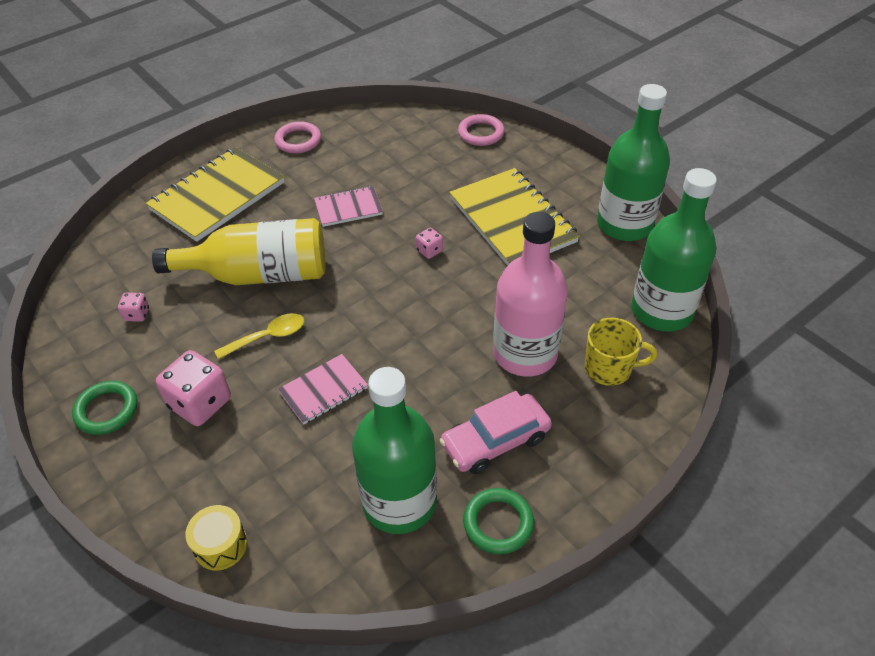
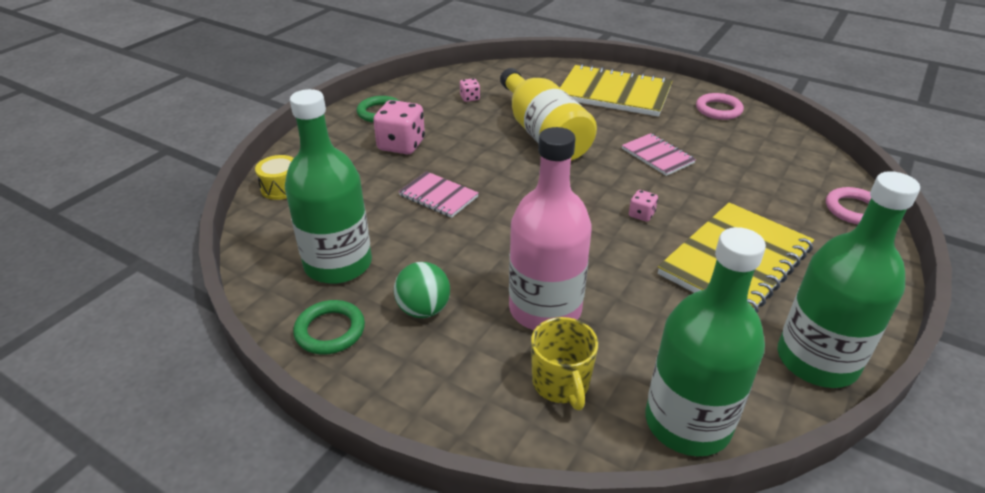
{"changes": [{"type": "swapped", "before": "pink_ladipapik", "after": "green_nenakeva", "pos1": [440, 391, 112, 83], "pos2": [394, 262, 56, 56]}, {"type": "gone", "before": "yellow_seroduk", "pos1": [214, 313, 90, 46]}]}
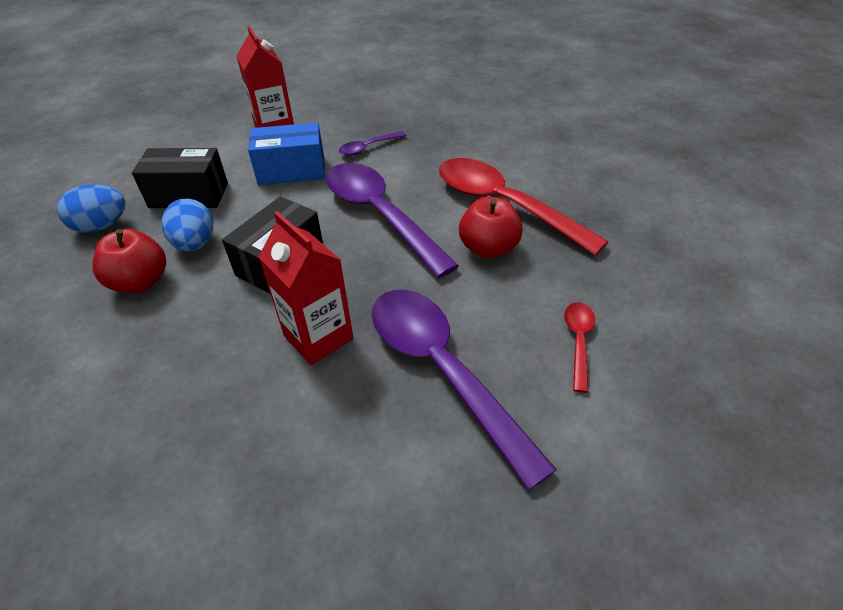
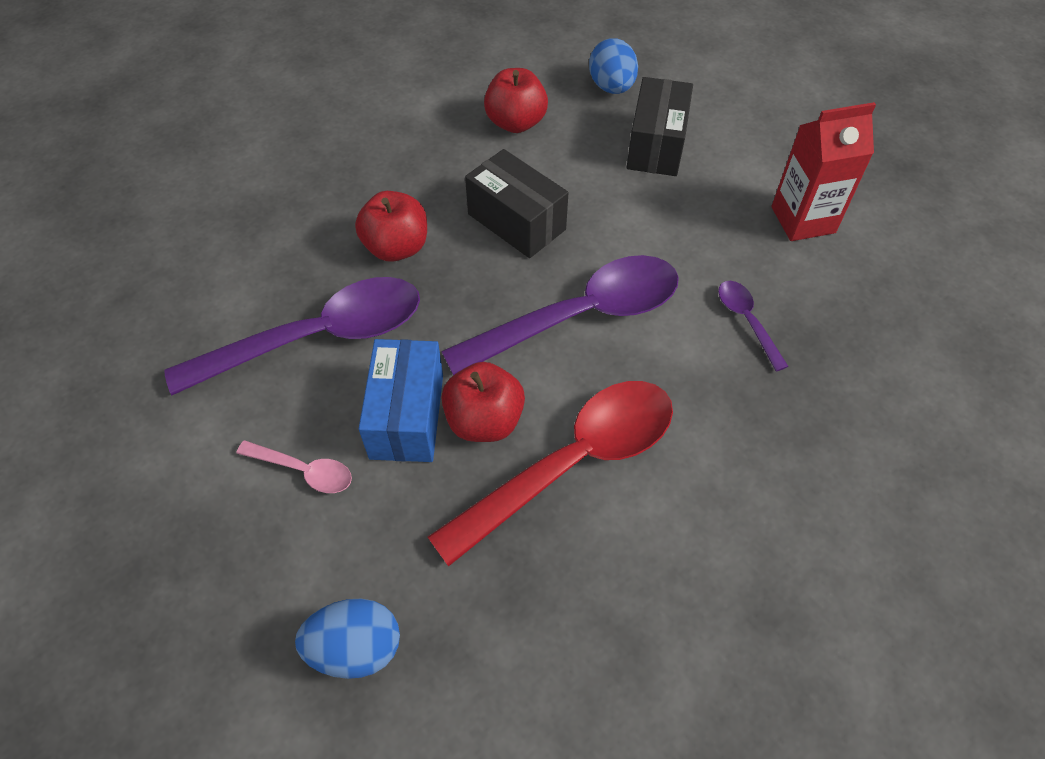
{"changes": [{"type": "repainted", "before": "red_seroduk", "after": "pink_seroduk", "pos1": [564, 302, 31, 91], "pos2": [236, 440, 116, 53]}, {"type": "shifted", "before": "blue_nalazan", "pos1": [162, 199, 51, 53], "pos2": [295, 599, 105, 80]}, {"type": "swapped", "before": "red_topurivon", "after": "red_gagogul", "pos1": [259, 211, 94, 155], "pos2": [355, 191, 72, 71]}, {"type": "shifted", "before": "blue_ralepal", "pos1": [248, 122, 77, 63], "pos2": [359, 339, 84, 123]}]}
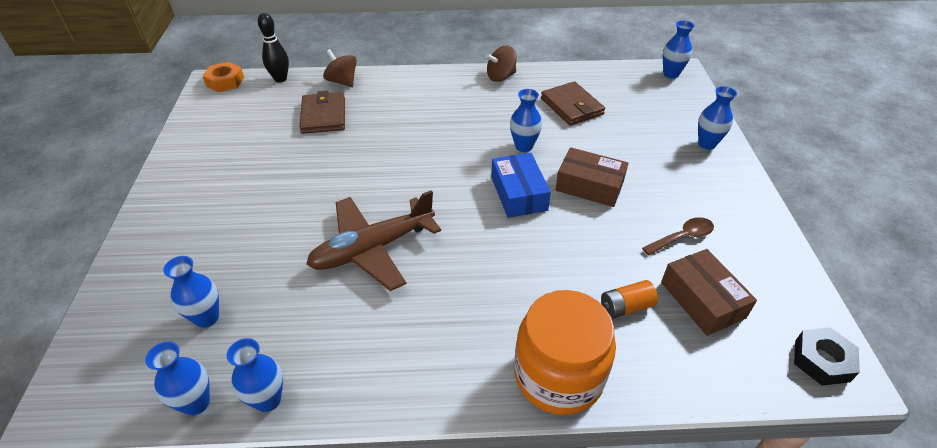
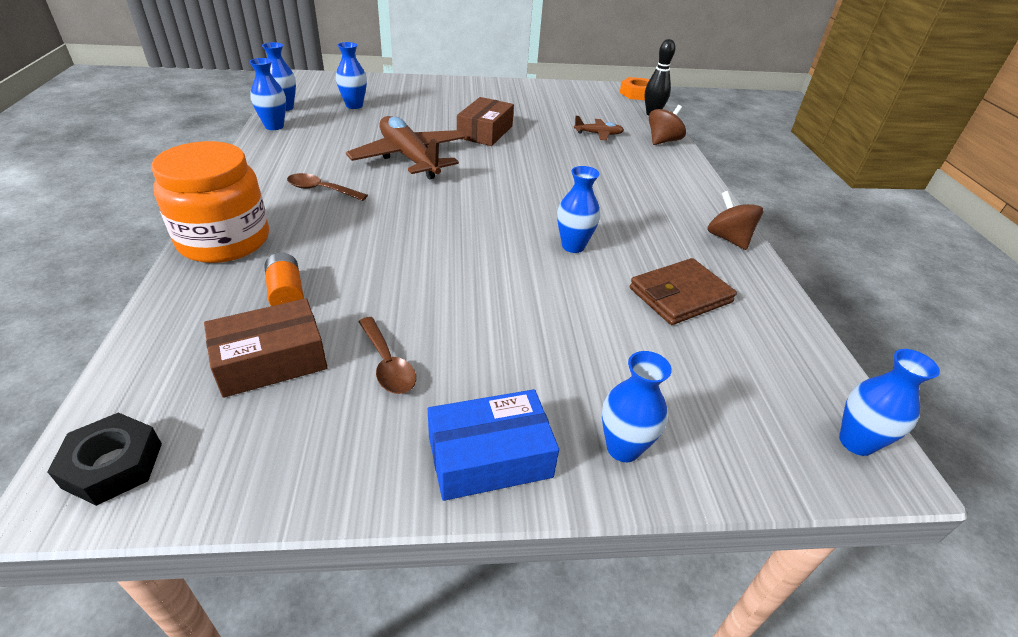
{"changes": [{"type": "new", "after": "brown_seroduk", "pos2": [287, 173, 81, 28]}, {"type": "shifted", "before": "blue_ralepal", "pos1": [491, 153, 60, 65], "pos2": [428, 389, 131, 112]}, {"type": "shifted", "before": "brown_ralepal", "pos1": [555, 147, 73, 60], "pos2": [457, 97, 57, 49]}, {"type": "swapped", "before": "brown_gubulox", "after": "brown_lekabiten", "pos1": [299, 91, 46, 43], "pos2": [574, 116, 50, 24]}]}
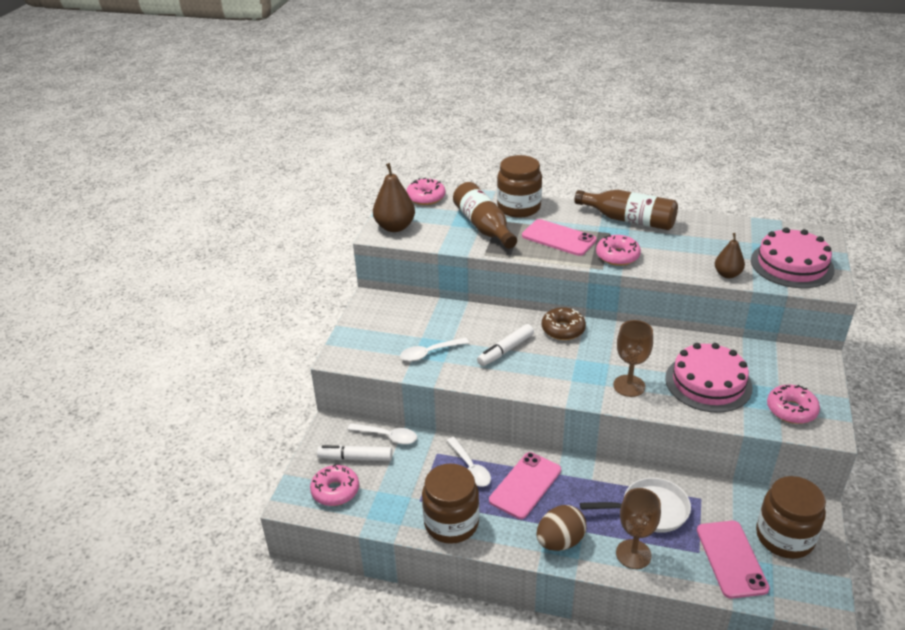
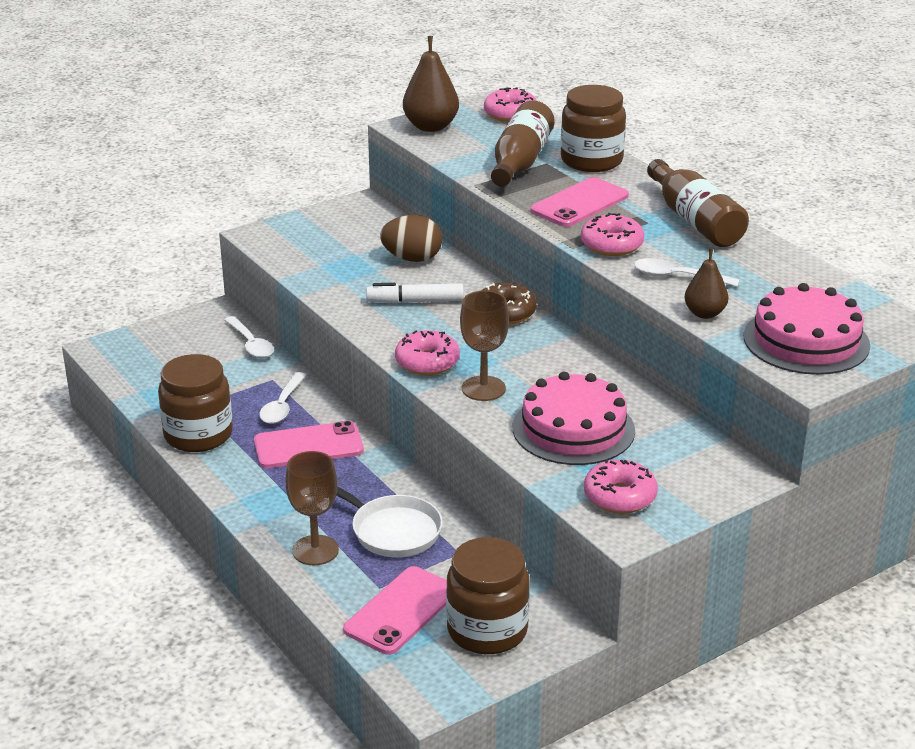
{"changes": [{"type": "shifted", "before": "brown_nalazan", "pos1": [536, 505, 50, 46], "pos2": [380, 215, 62, 47]}, {"type": "shifted", "before": "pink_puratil", "pos1": [310, 464, 49, 42], "pos2": [395, 330, 65, 45]}, {"type": "rotated", "before": "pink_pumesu", "pos1": [522, 219, 75, 37], "pos2": [531, 177, 98, 50], "turn": 60}, {"type": "shifted", "before": "white_seroduk", "pos1": [400, 337, 69, 25], "pos2": [634, 258, 106, 29]}, {"type": "gone", "before": "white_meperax", "pos1": [317, 445, 75, 16]}]}
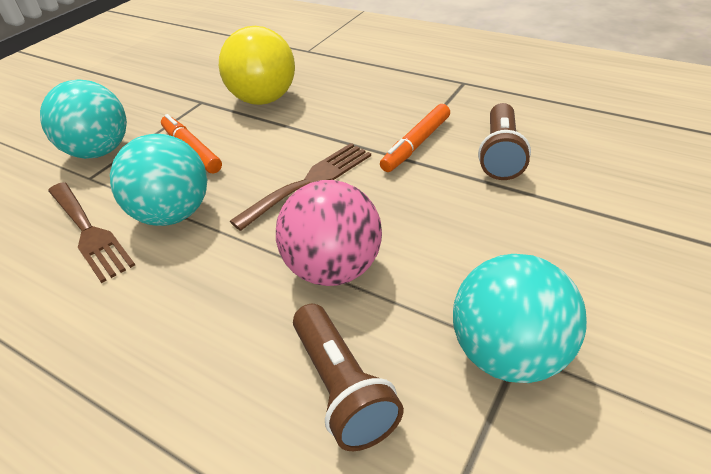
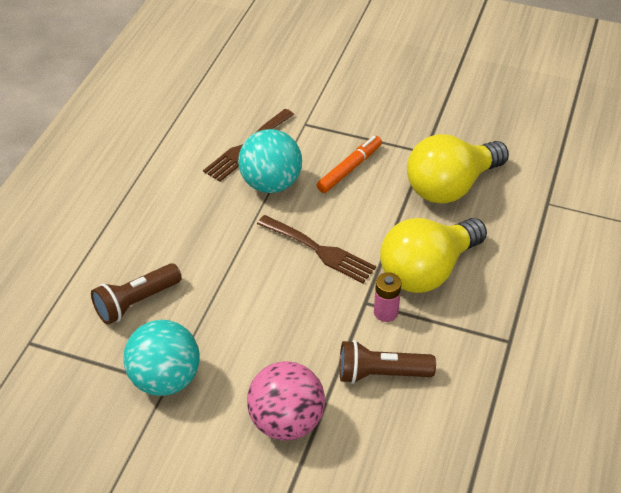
{"changes": [{"type": "shifted", "before": "pink_nenakeva", "pos1": [276, 180, 106, 106], "pos2": [247, 361, 78, 80]}, {"type": "swapped", "before": "orange_meperax", "after": "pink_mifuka", "pos1": [380, 104, 70, 68], "pos2": [374, 272, 27, 50]}, {"type": "new", "after": "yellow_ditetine", "pos2": [380, 218, 107, 75]}, {"type": "gone", "before": "turquoise_nenakeva", "pos1": [40, 79, 87, 80]}]}
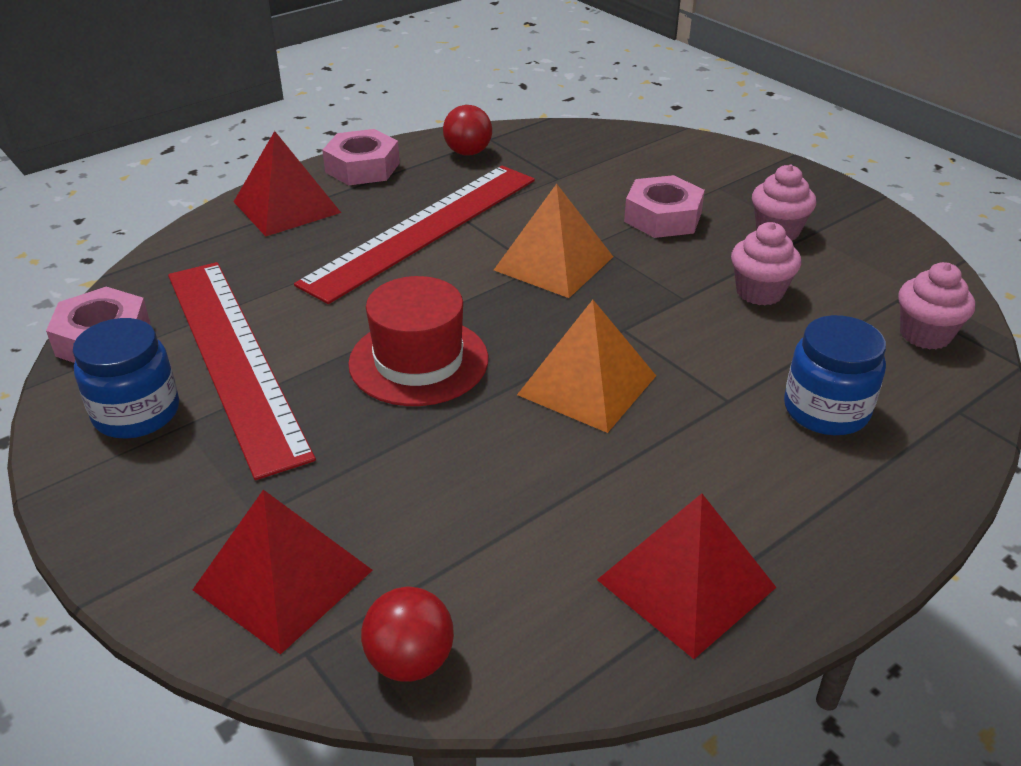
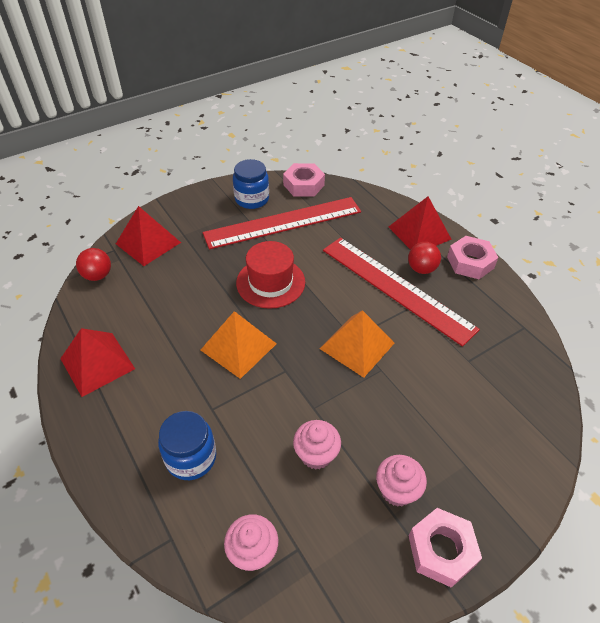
{"changes": [{"type": "shifted", "before": "red_nenakeva", "pos1": [443, 105, 49, 51], "pos2": [408, 242, 33, 32]}, {"type": "shifted", "before": "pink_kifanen", "pos1": [624, 175, 81, 63], "pos2": [409, 508, 73, 80]}]}
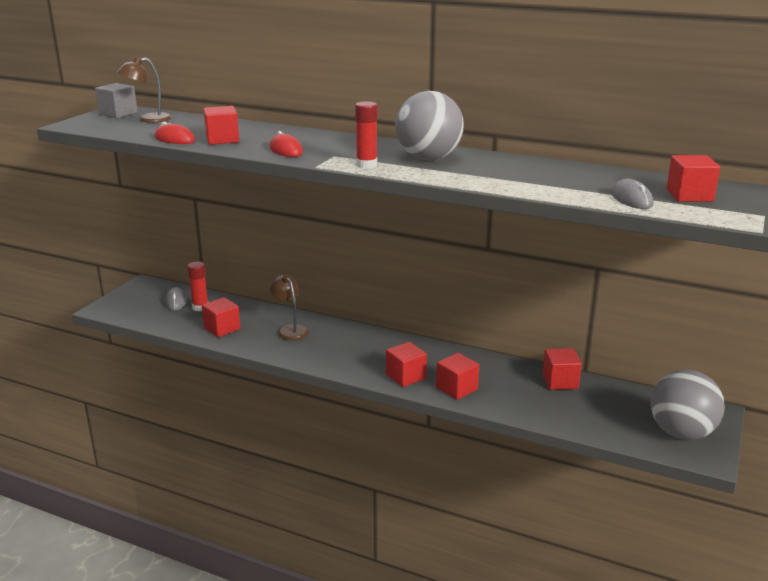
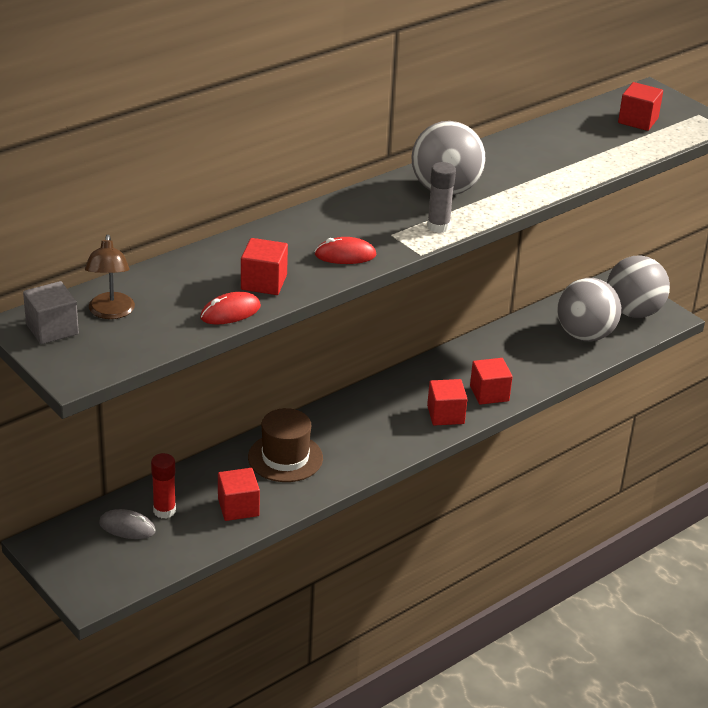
{"changes": [{"type": "swapped", "before": "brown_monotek", "after": "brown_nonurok", "pos1": [270, 274, 39, 66], "pos2": [248, 408, 75, 74]}, {"type": "repainted", "before": "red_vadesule", "after": "grey_vadesule", "pos1": [355, 101, 22, 67], "pos2": [427, 162, 29, 71]}, {"type": "new", "after": "grey_nenakeva", "pos2": [557, 278, 64, 63]}, {"type": "gone", "before": "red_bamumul", "pos1": [542, 348, 40, 42]}, {"type": "gone", "before": "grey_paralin", "pos1": [611, 179, 42, 30]}]}
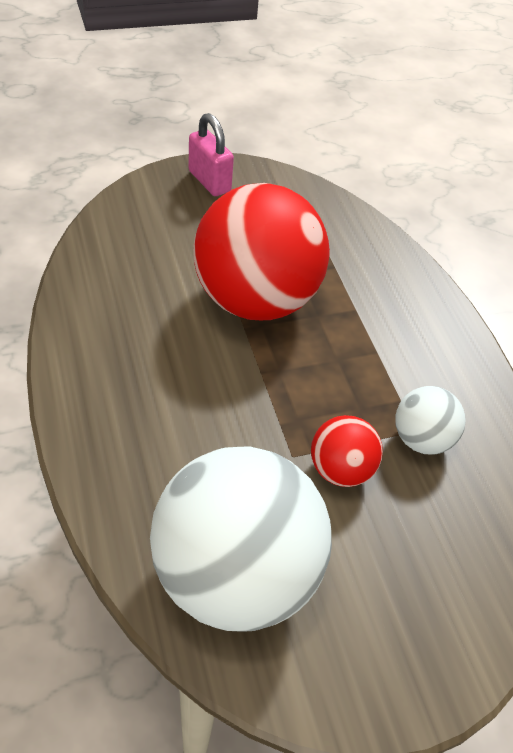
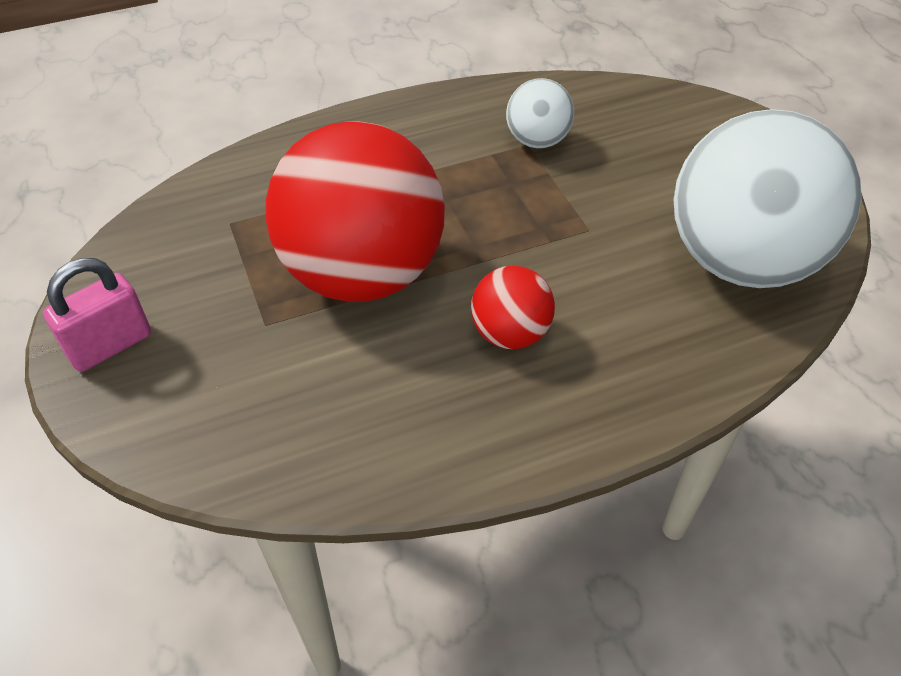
{"changes": [{"type": "shifted", "before": "red_nenakeva", "pos1": [311, 415, 72, 72], "pos2": [471, 265, 84, 84]}]}
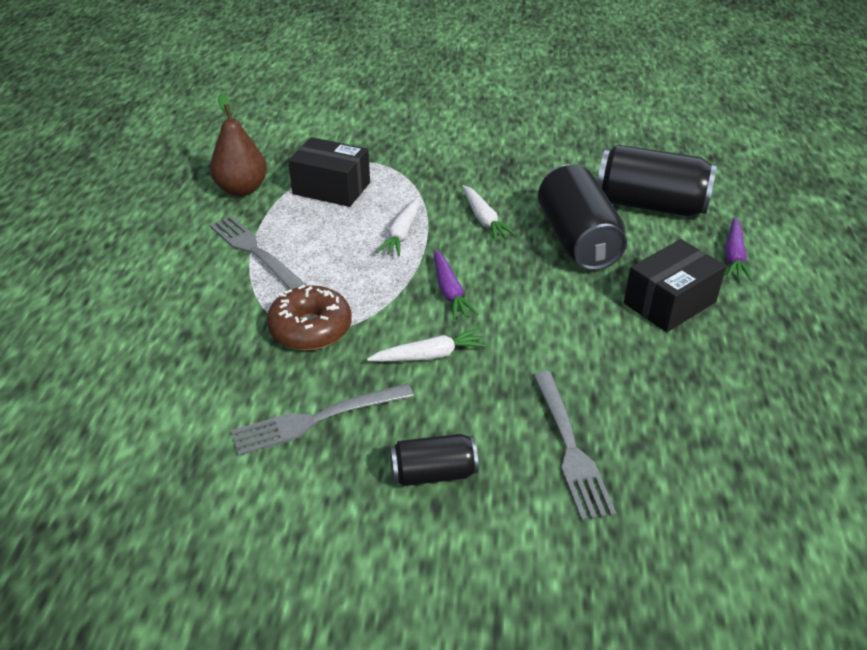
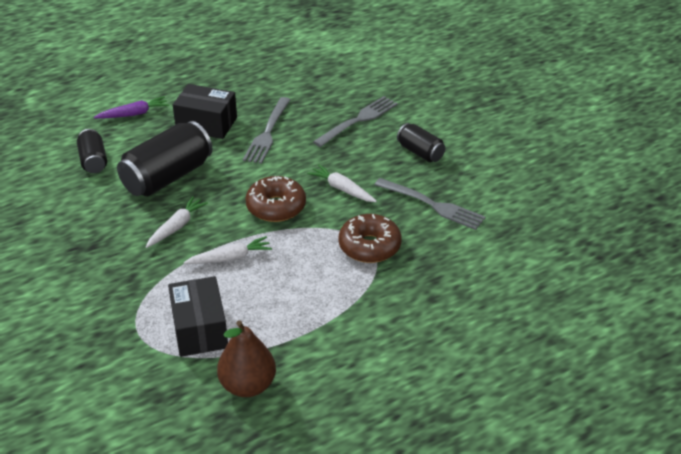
{"changes": [{"type": "scaled", "before": "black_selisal", "pos1": [597, 145, 120, 71], "pos2": [77, 129, 30, 44], "scale": 0.54}, {"type": "shifted", "before": "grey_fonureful", "pos1": [210, 216, 96, 73], "pos2": [243, 97, 48, 67]}, {"type": "swapped", "before": "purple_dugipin", "after": "brown_puratil", "pos1": [433, 250, 46, 70], "pos2": [245, 176, 61, 46]}]}
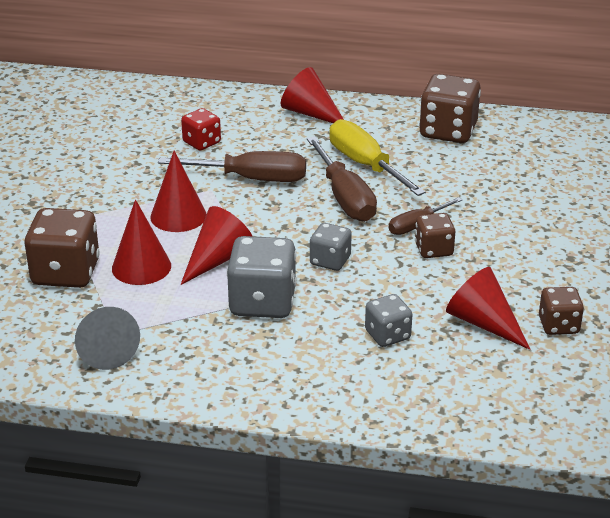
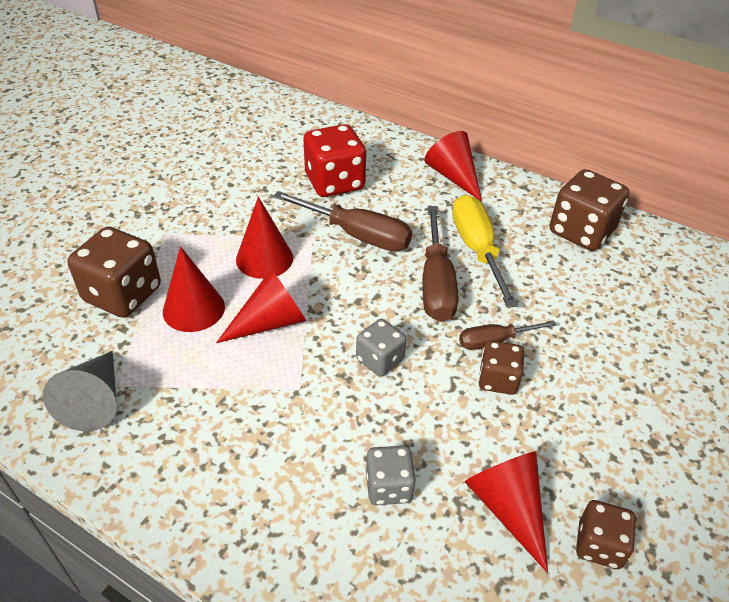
{"changes": [{"type": "scaled", "before": "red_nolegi", "pos1": [181, 108, 40, 42], "pos2": [303, 124, 63, 73], "scale": 1.73}, {"type": "gone", "before": "grey_nolegi", "pos1": [227, 236, 69, 82]}]}
